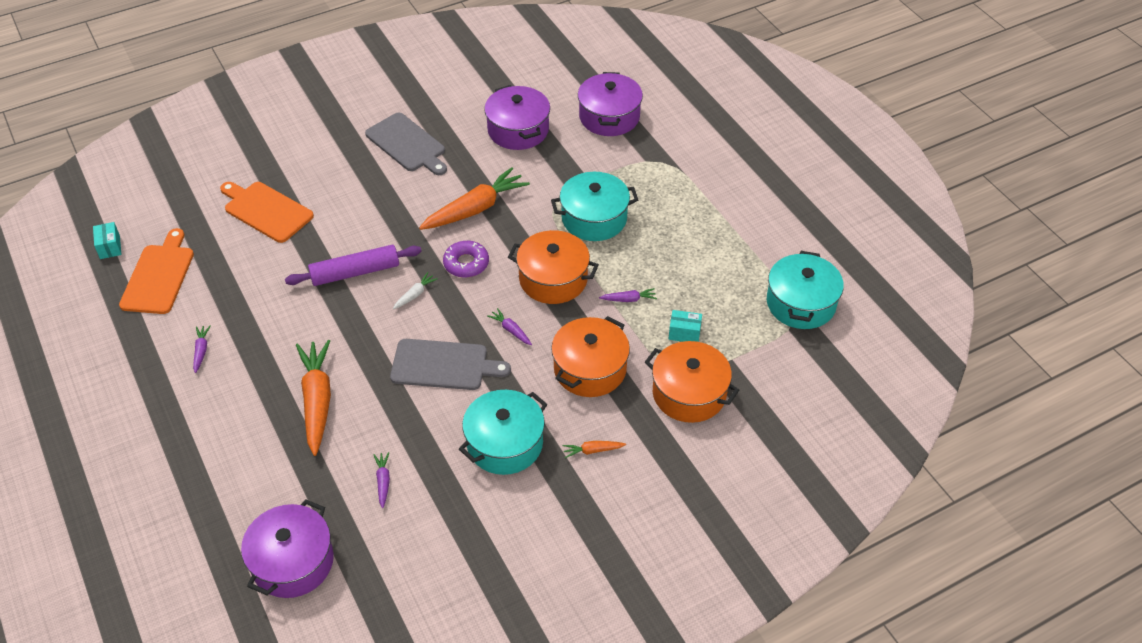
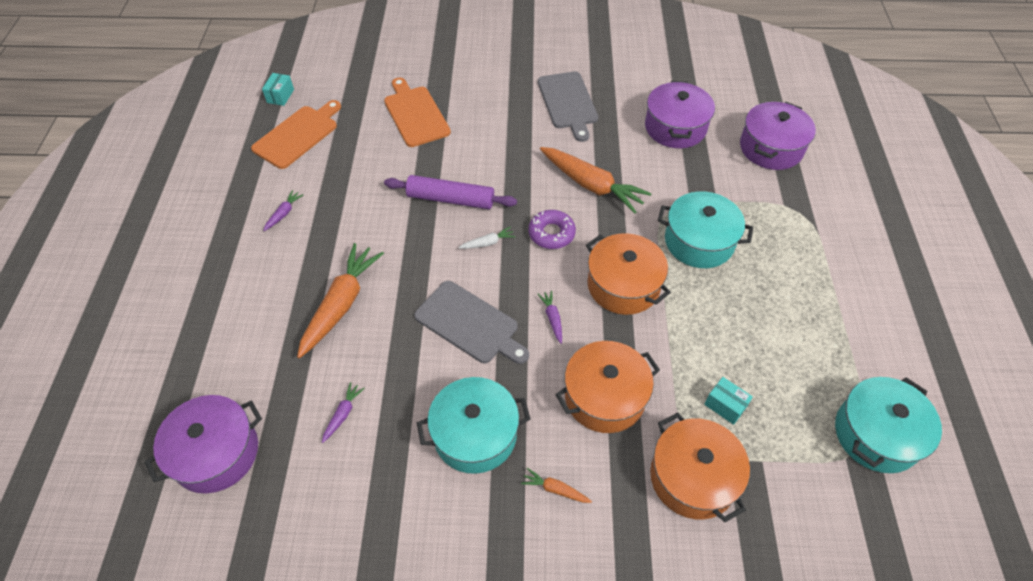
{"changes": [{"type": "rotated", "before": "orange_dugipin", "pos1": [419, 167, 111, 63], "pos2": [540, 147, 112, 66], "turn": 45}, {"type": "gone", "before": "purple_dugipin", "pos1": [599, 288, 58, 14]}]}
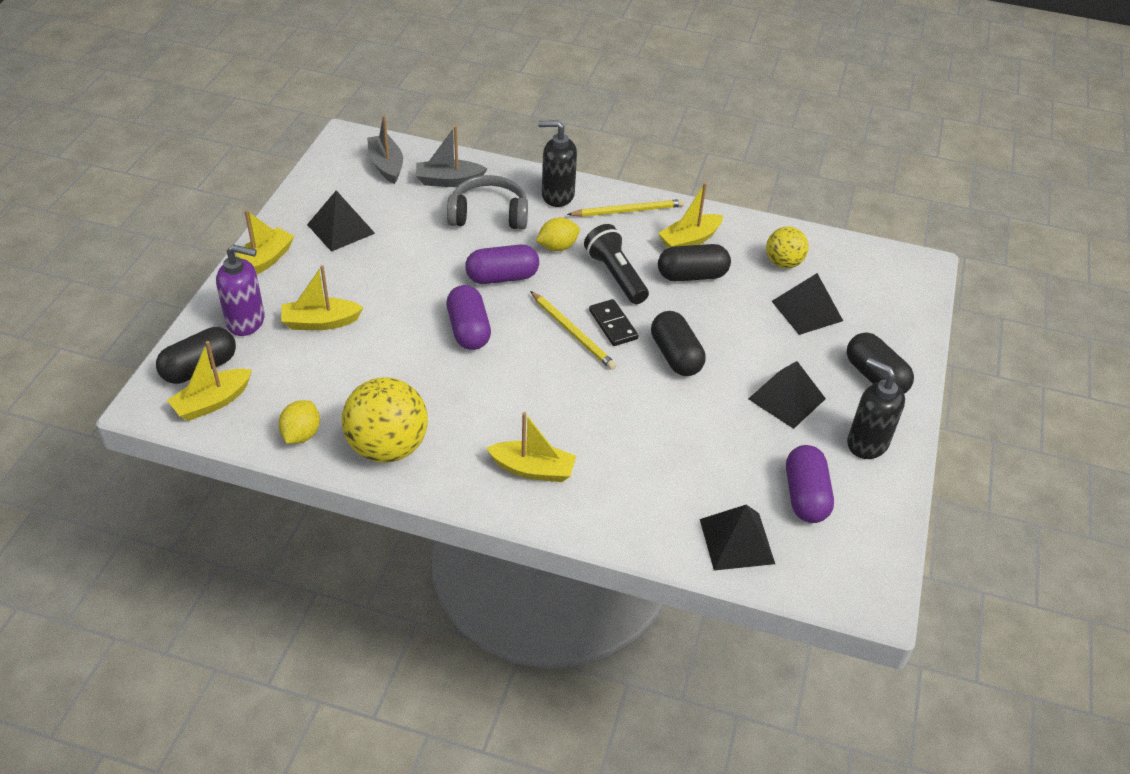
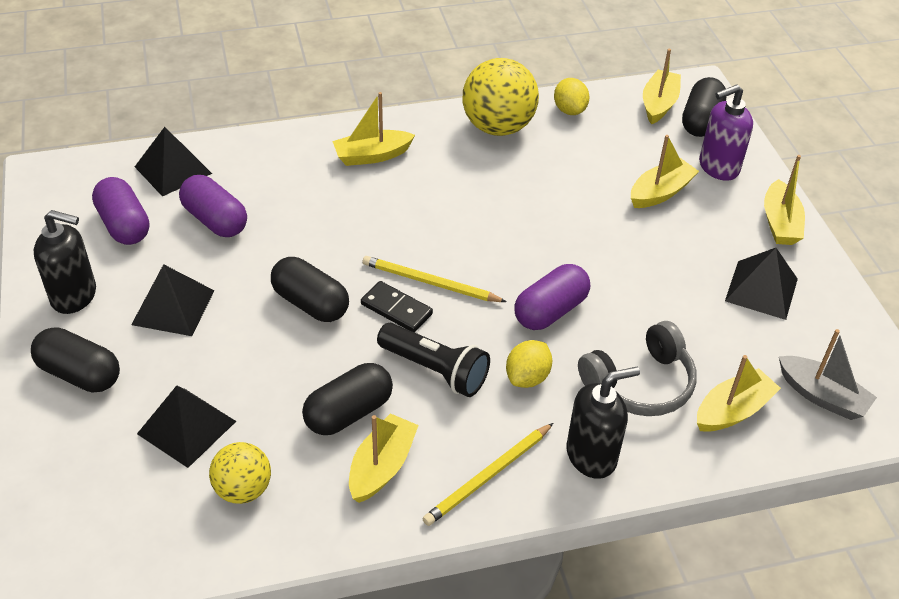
{"changes": [{"type": "shifted", "before": "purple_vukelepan", "pos1": [446, 285, 45, 65], "pos2": [179, 175, 68, 62]}, {"type": "repainted", "before": "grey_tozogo", "after": "yellow_tozogo", "pos1": [416, 126, 71, 61], "pos2": [697, 355, 84, 77]}]}
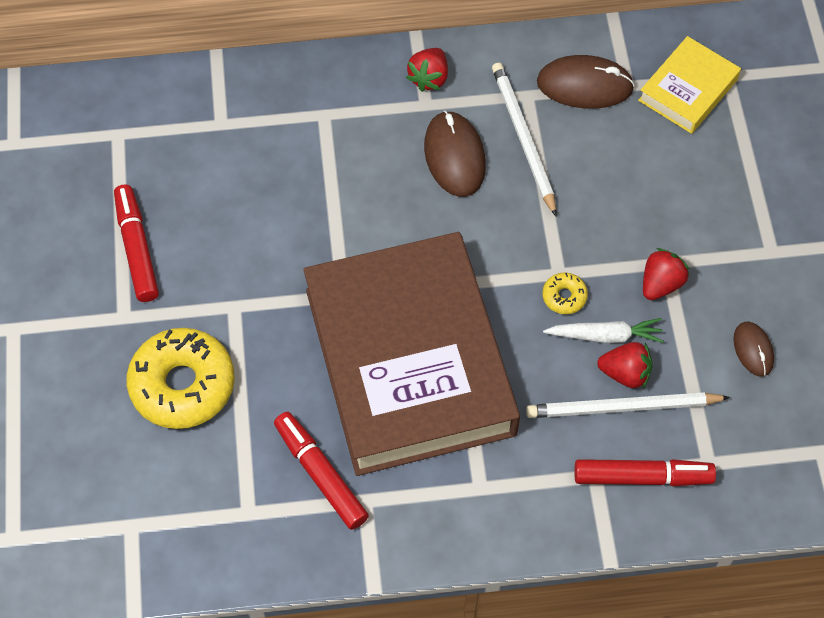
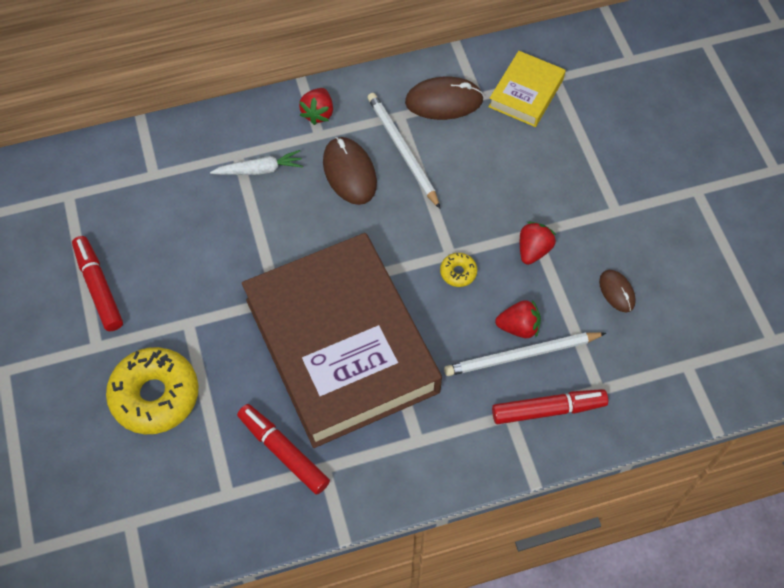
{"changes": [{"type": "shifted", "before": "white_dugipin", "pos1": [543, 318, 121, 25], "pos2": [210, 150, 93, 25]}]}
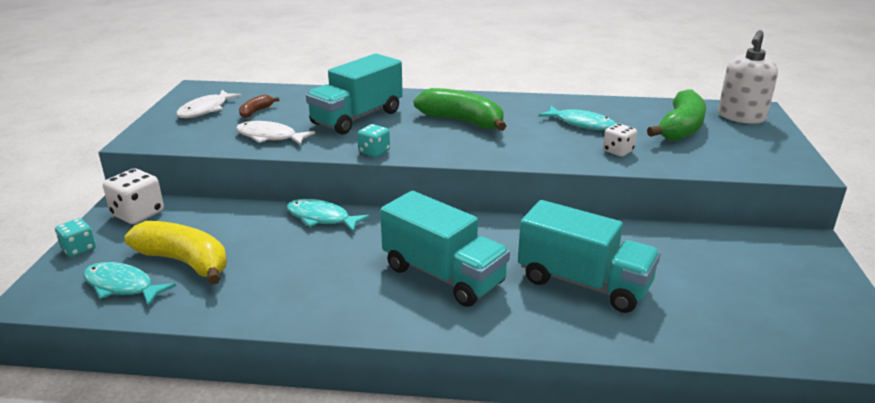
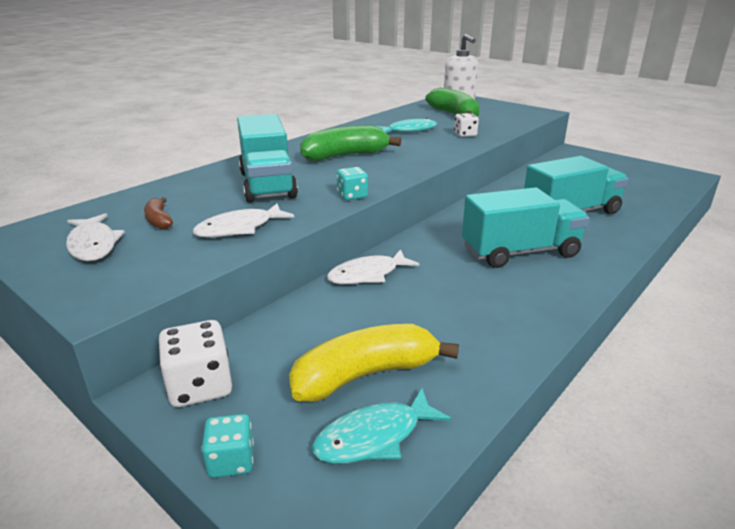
{"changes": [{"type": "repainted", "before": "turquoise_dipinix", "after": "white_dipinix", "pos1": [286, 199, 84, 33], "pos2": [327, 249, 92, 35]}]}
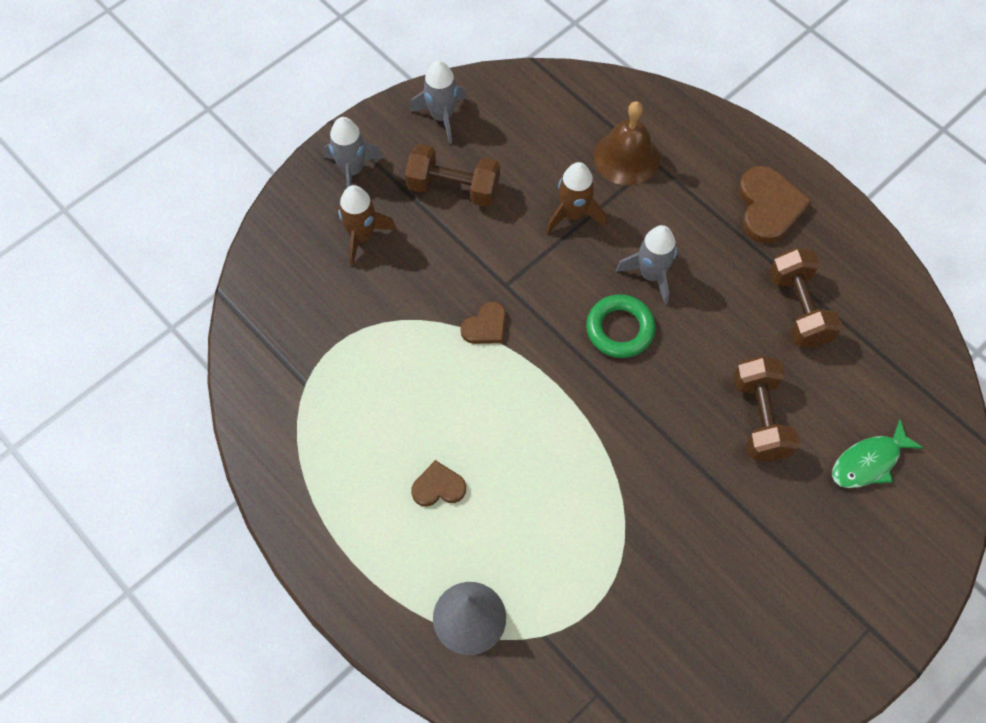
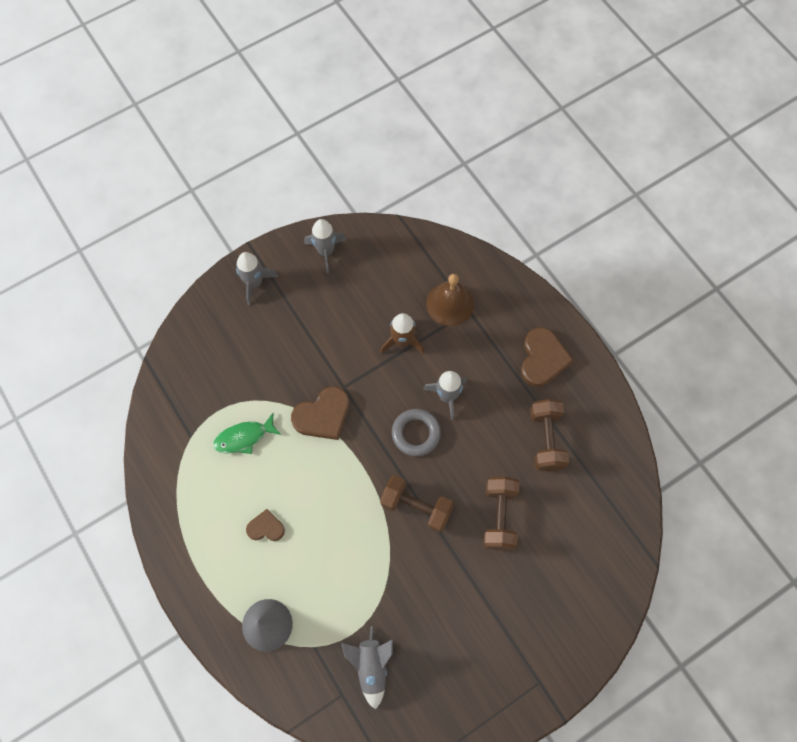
{"changes": [{"type": "shifted", "before": "green_dipinix", "pos1": [832, 419, 92, 69], "pos2": [213, 413, 68, 41]}, {"type": "scaled", "before": "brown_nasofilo", "pos1": [460, 302, 46, 42], "pos2": [291, 386, 59, 54], "scale": 1.71}, {"type": "new", "after": "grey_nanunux", "pos2": [341, 626, 52, 84]}, {"type": "shifted", "before": "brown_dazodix", "pos1": [405, 144, 95, 63], "pos2": [380, 475, 74, 58]}, {"type": "repainted", "before": "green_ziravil", "after": "grey_ziravil", "pos1": [586, 294, 70, 64], "pos2": [392, 409, 49, 47]}, {"type": "gone", "before": "brown_nanunux", "pos1": [337, 185, 60, 81]}]}
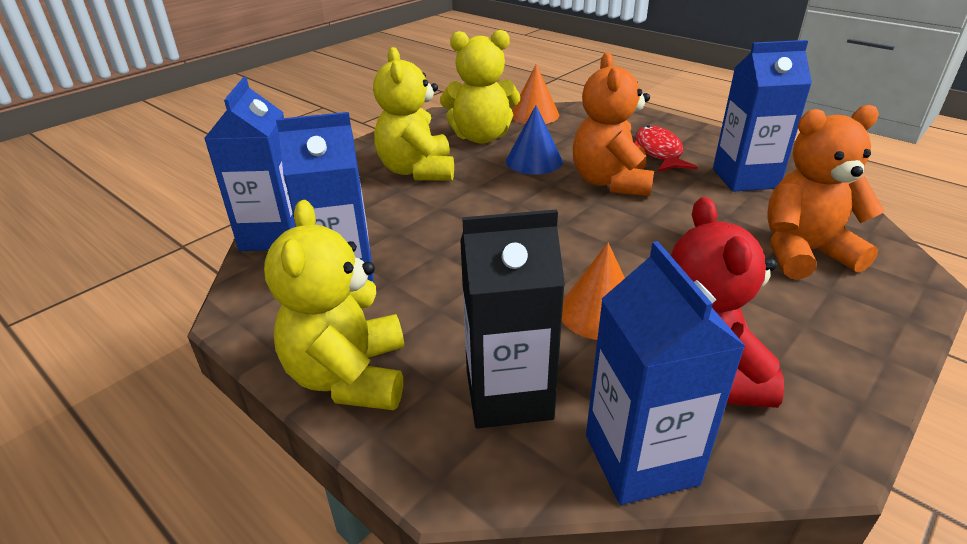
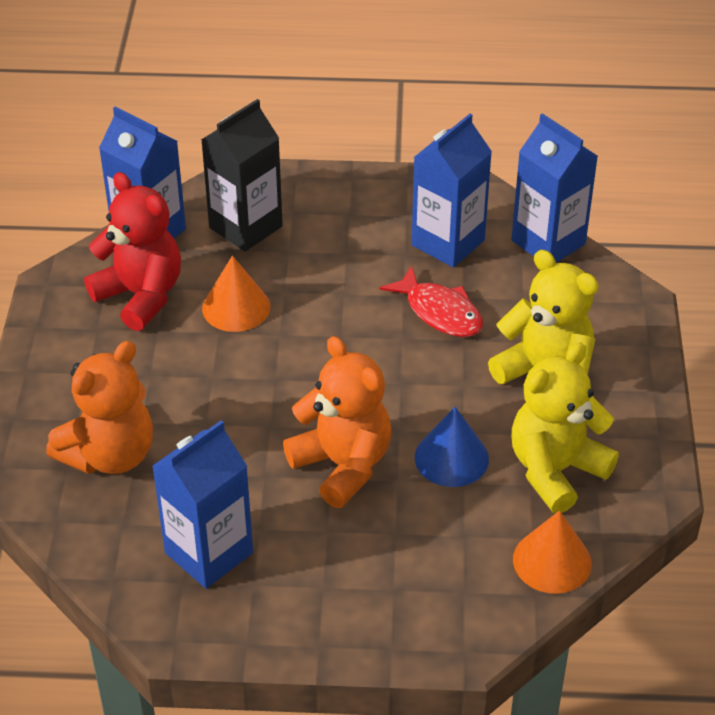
{"changes": [{"type": "shifted", "before": "red_dipinix", "pos1": [634, 126, 64, 46], "pos2": [379, 265, 104, 72]}, {"type": "gone", "before": "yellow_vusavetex", "pos1": [264, 200, 140, 210]}]}
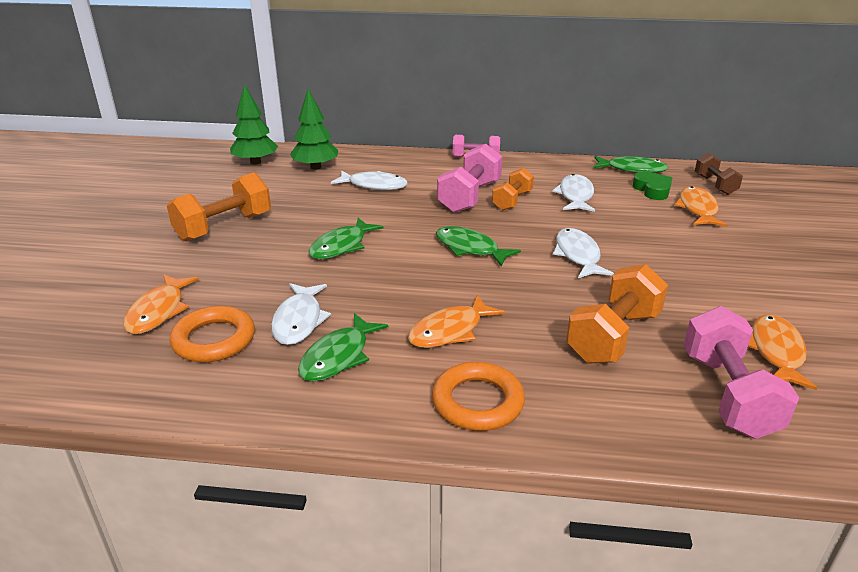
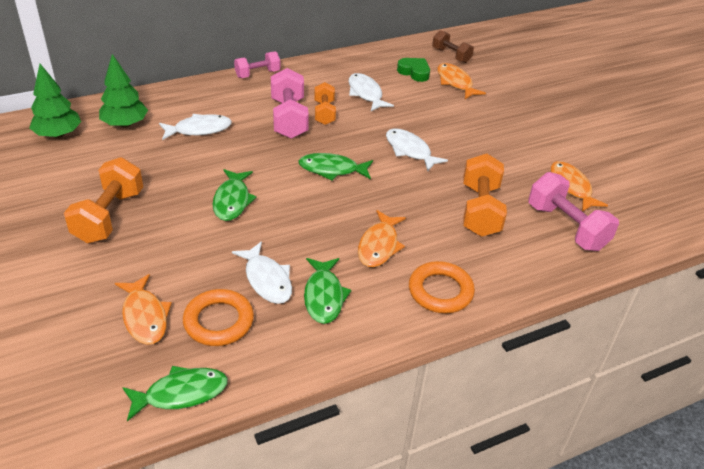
{"changes": [{"type": "shifted", "before": "green_dipinix", "pos1": [594, 156, 74, 17], "pos2": [122, 366, 106, 55]}]}
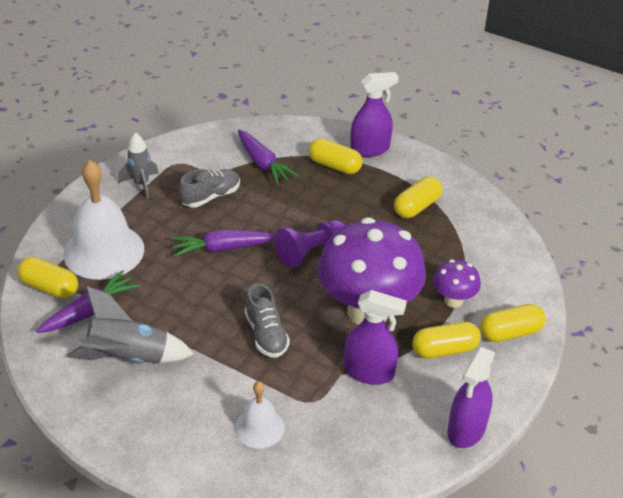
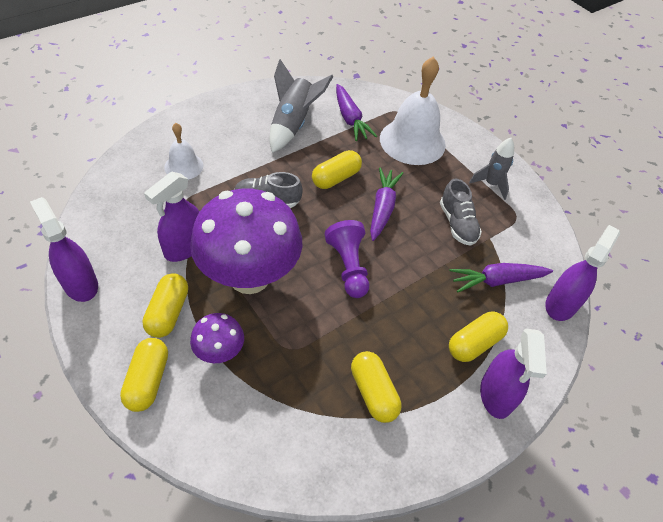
{"changes": [{"type": "shifted", "before": "yellow_vukelepan", "pos1": [17, 257, 61, 41], "pos2": [312, 150, 50, 39]}, {"type": "new", "after": "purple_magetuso", "pos2": [545, 225, 75, 96]}]}
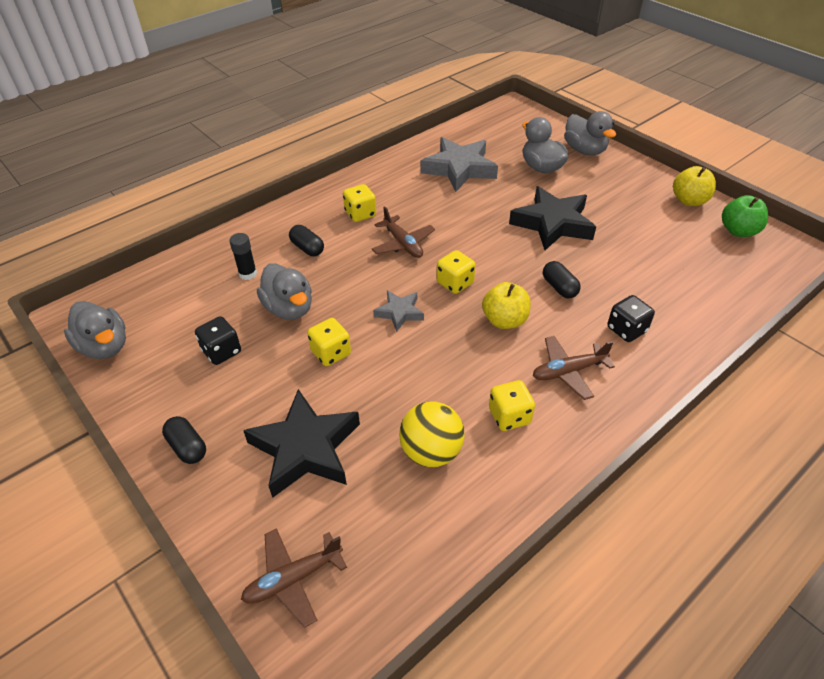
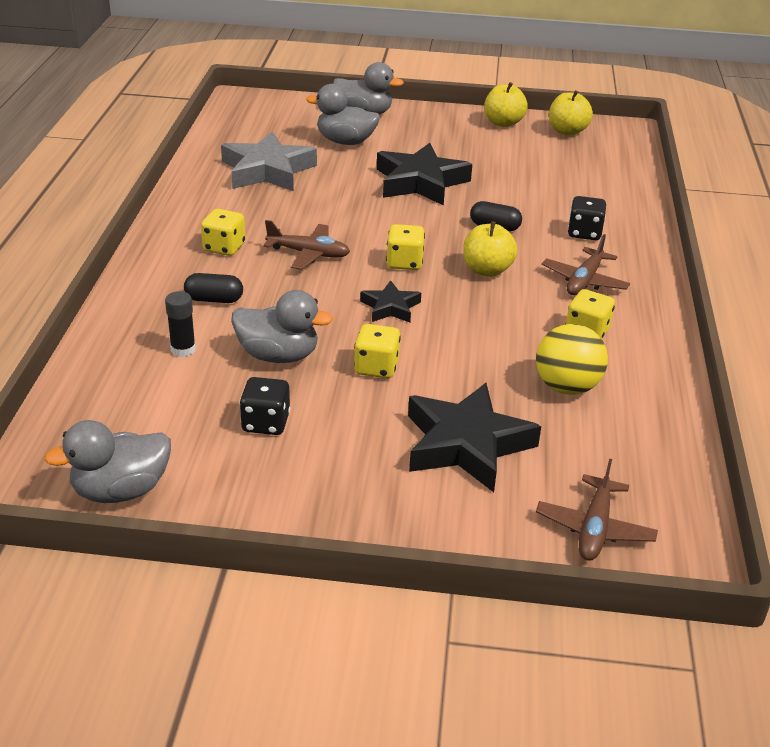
{"changes": [{"type": "rotated", "before": "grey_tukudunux", "pos1": [64, 301, 62, 58], "pos2": [44, 420, 127, 83], "turn": 150}, {"type": "repainted", "before": "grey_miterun", "after": "black_miterun", "pos1": [373, 290, 51, 42], "pos2": [360, 280, 61, 42]}, {"type": "repainted", "before": "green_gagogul", "after": "yellow_gagogul", "pos1": [722, 195, 46, 42], "pos2": [549, 90, 44, 46]}, {"type": "gone", "before": "black_vukelepan", "pos1": [162, 416, 44, 48]}]}
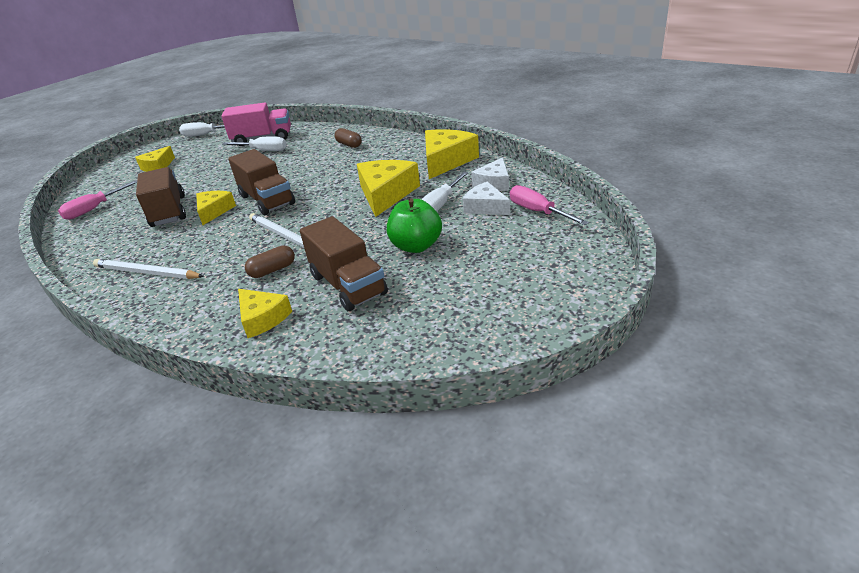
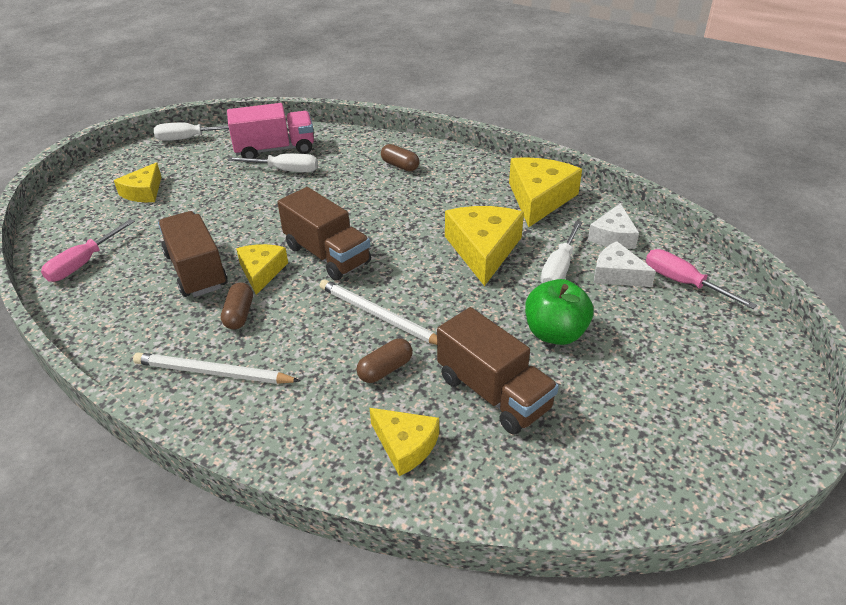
{"changes": [{"type": "new", "after": "brown_vukelepan", "pos2": [221, 282, 32, 48]}]}
